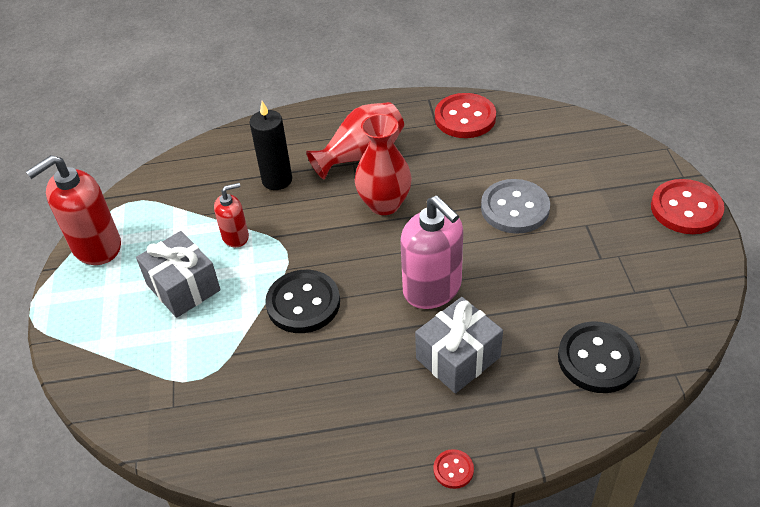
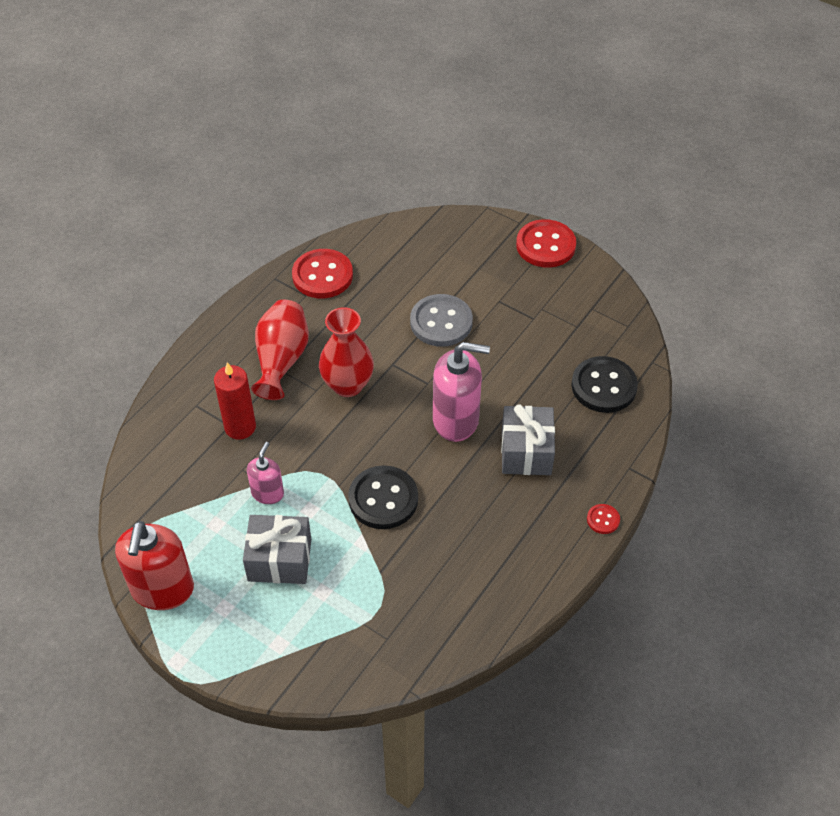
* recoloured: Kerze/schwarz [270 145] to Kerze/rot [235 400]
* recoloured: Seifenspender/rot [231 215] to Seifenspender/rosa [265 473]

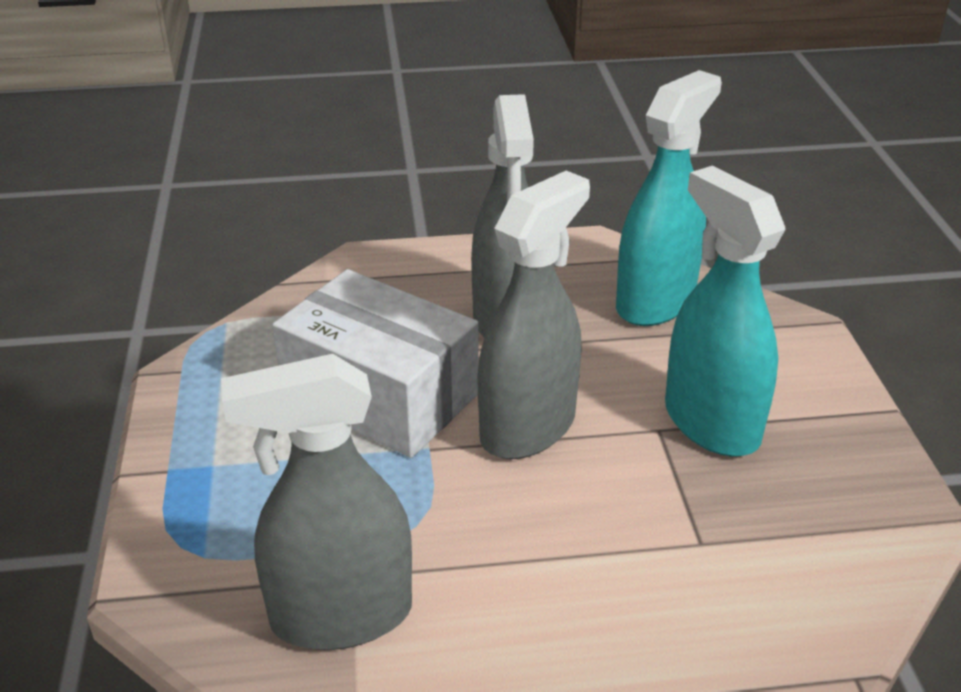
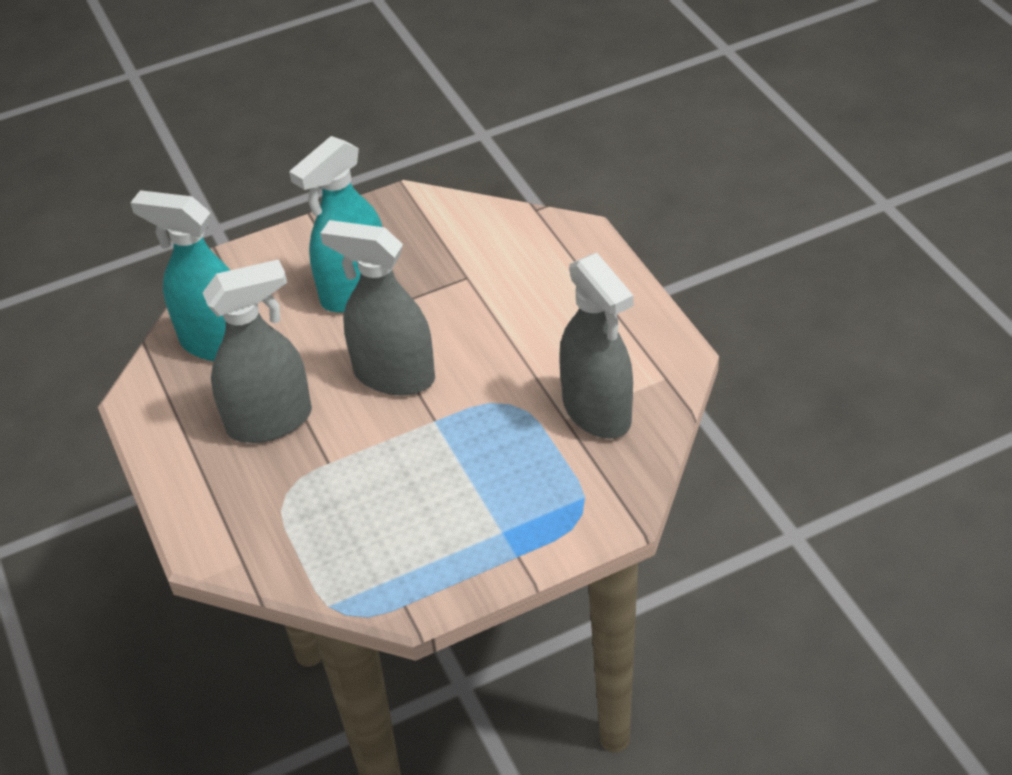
* removed: Schachtel/weiß [375 363]

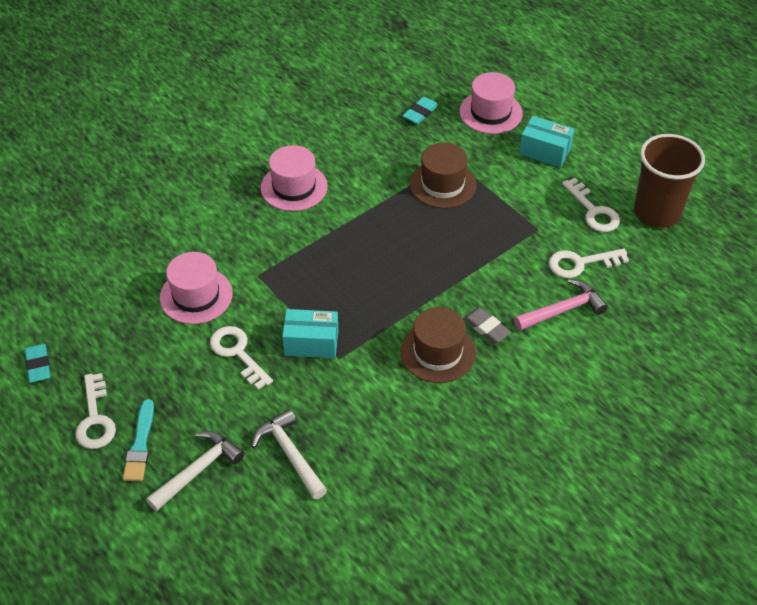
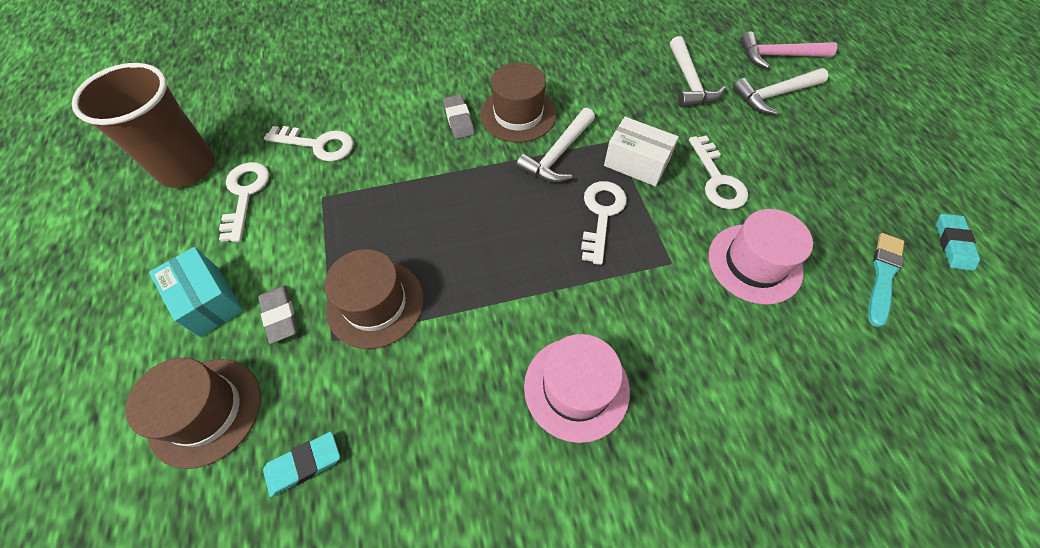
* recoloured: Hut/rosa [491 103] to Hut/braun [193 413]
* moved: Hammer/rosa [561 305] to [788 50]
* recoloured: Schachtel/türkis [310 333] to Schachtel/weiß [641 152]
* moved: Schlüssel/weiß [95 411] to [604 223]
* moved: Pinsel/türkis [138 440] to [886 280]
* added: Hammer/weiß [555 145]
* added: Radiergummi/grau [278 314]

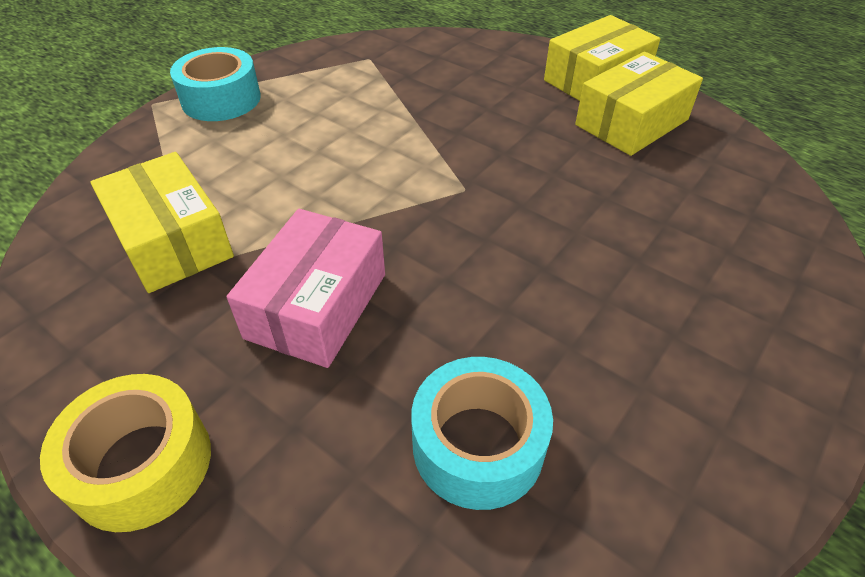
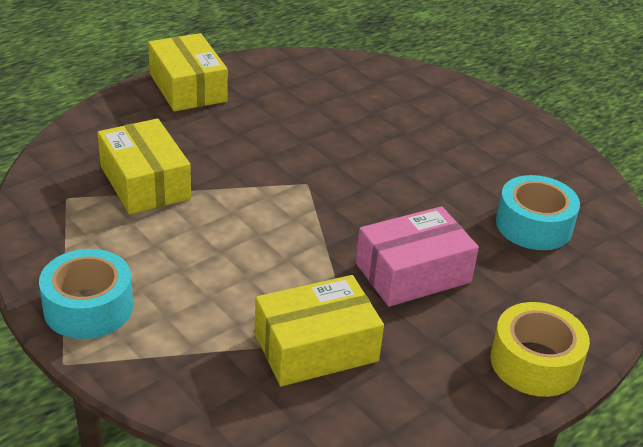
* moved: Schachtel/gelb [639 103] to [144 166]
* turned: Schachtel/rosa [305 288] = [417 256] 60 degrees counterclockwise

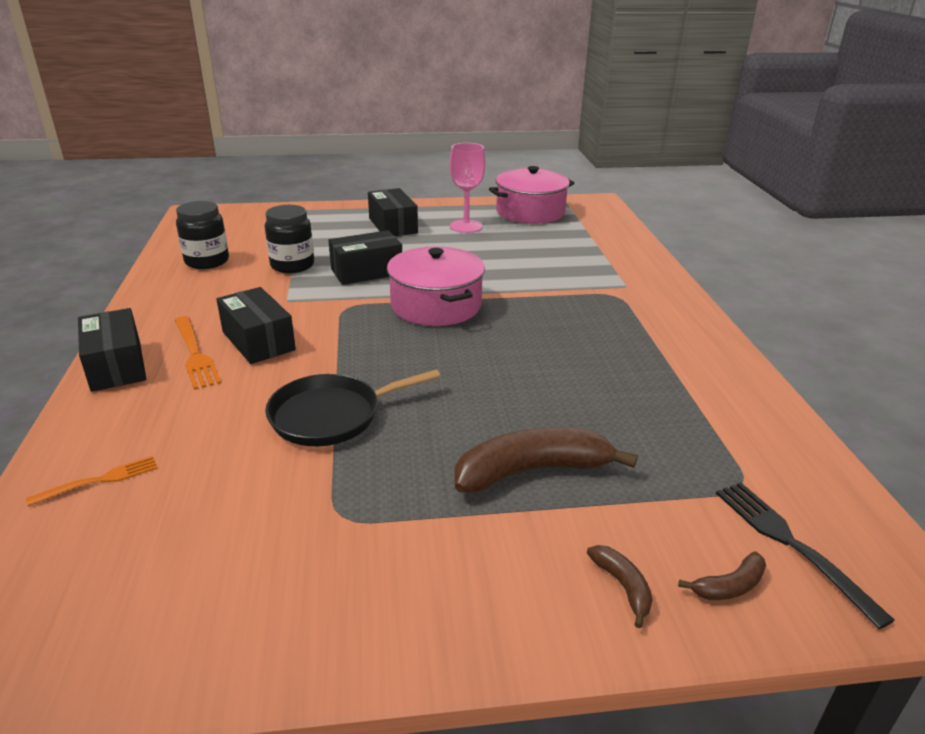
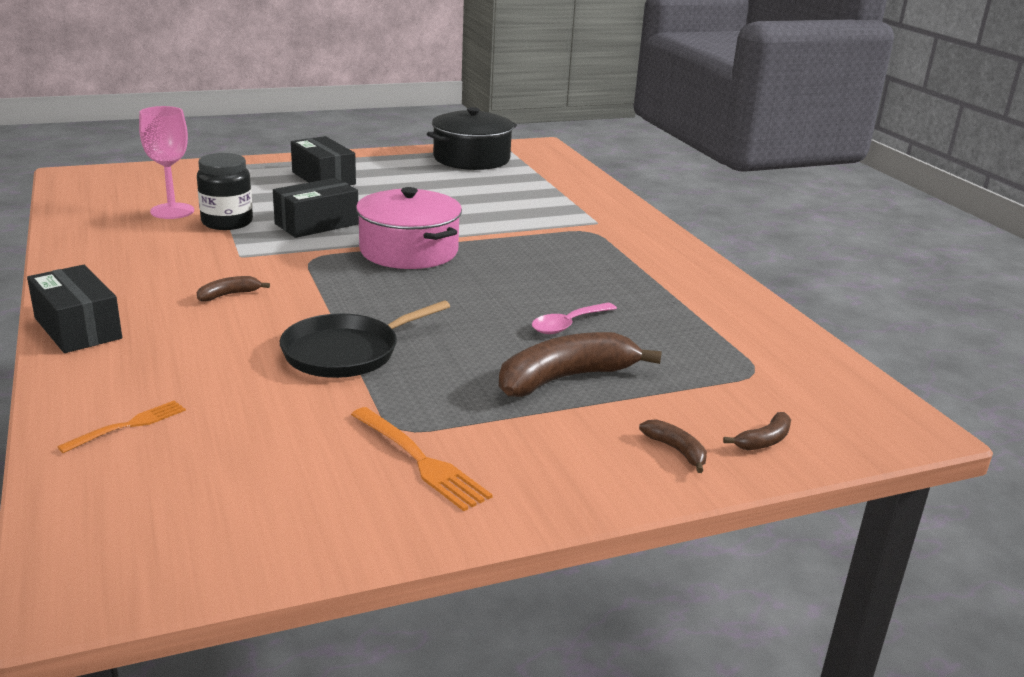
* moved: Kelch/rosa [467 188] to [166 162]
* recoloured: Kochtopf/rosa [531 195] to Kochtopf/schwarz [472 138]
* removed: Einmachglas/schwarz [202 235]
* replaced: Schachtel/schwarz [256 325] to Banane/braun [233 288]
* moved: Gabel/orange [198 353] to [422 459]
* removed: Gabel/schwarz [805 555]
* added: Löffel/rosa [574 318]

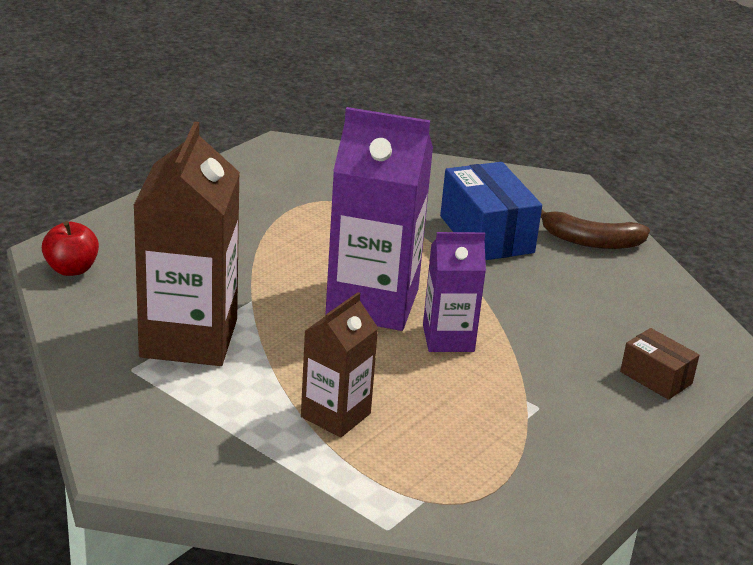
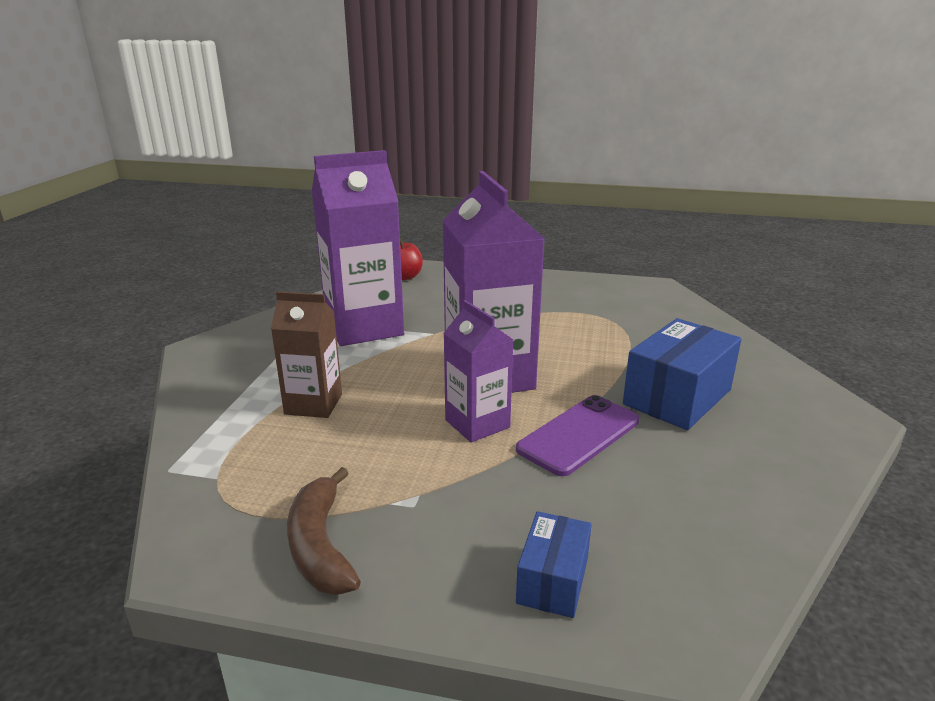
* recoloured: Getränkekarton/braun [186 243] to Getränkekarton/lila [358 248]
* moved: Banane/braun [595 229] to [324 531]
* recoloured: Schachtel/braun [659 364] to Schachtel/blau [554 564]
* added: Handy/lila [577 435]

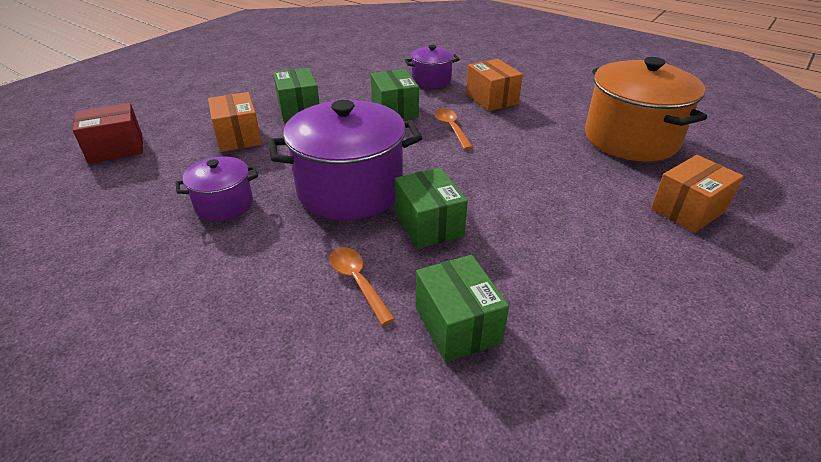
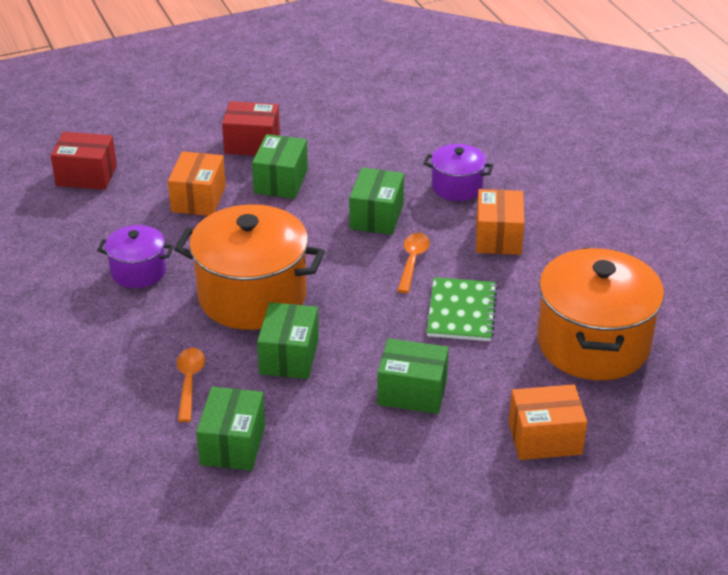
* recoloured: Kochtopf/lila [345 160] to Kochtopf/orange [249 267]
* added: Schachtel/rot [251 128]
* added: Notizbuch/grün [462 309]
* added: Schachtel/grün [413 376]

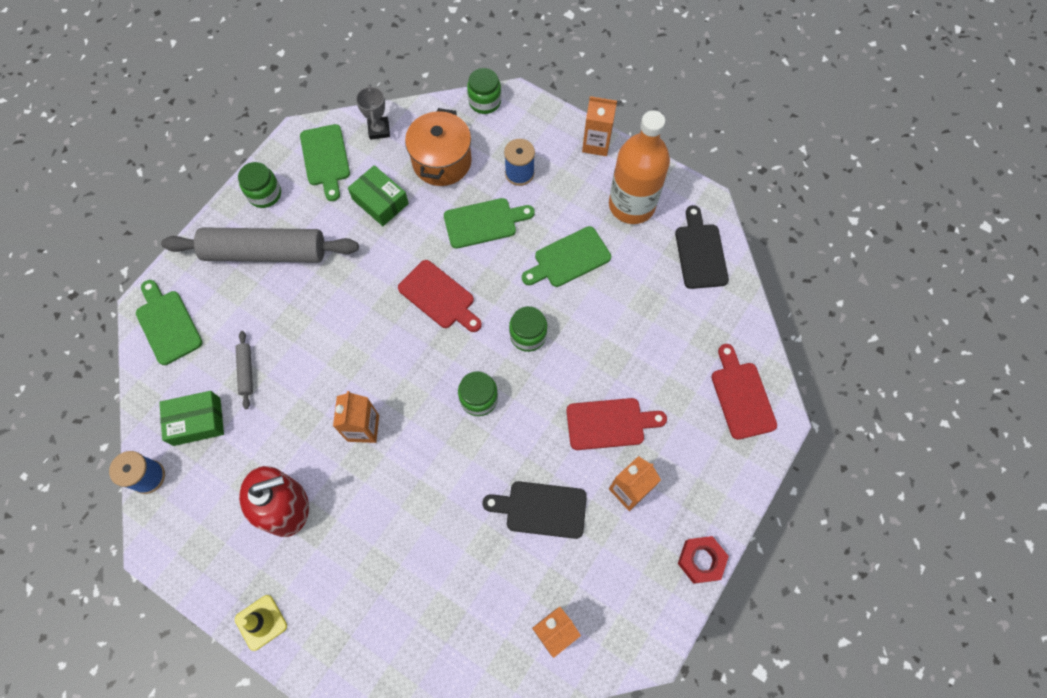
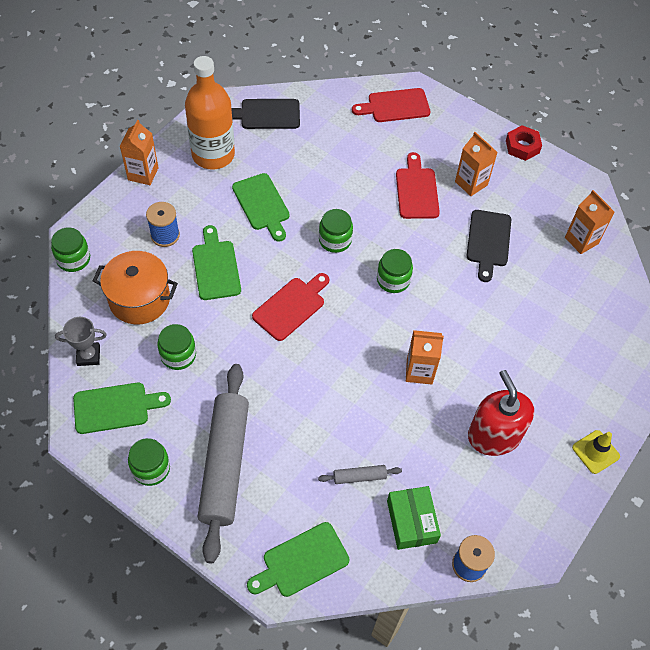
* replaced: Schachtel/grün [378 195] to Einmachglas/grün [176 347]

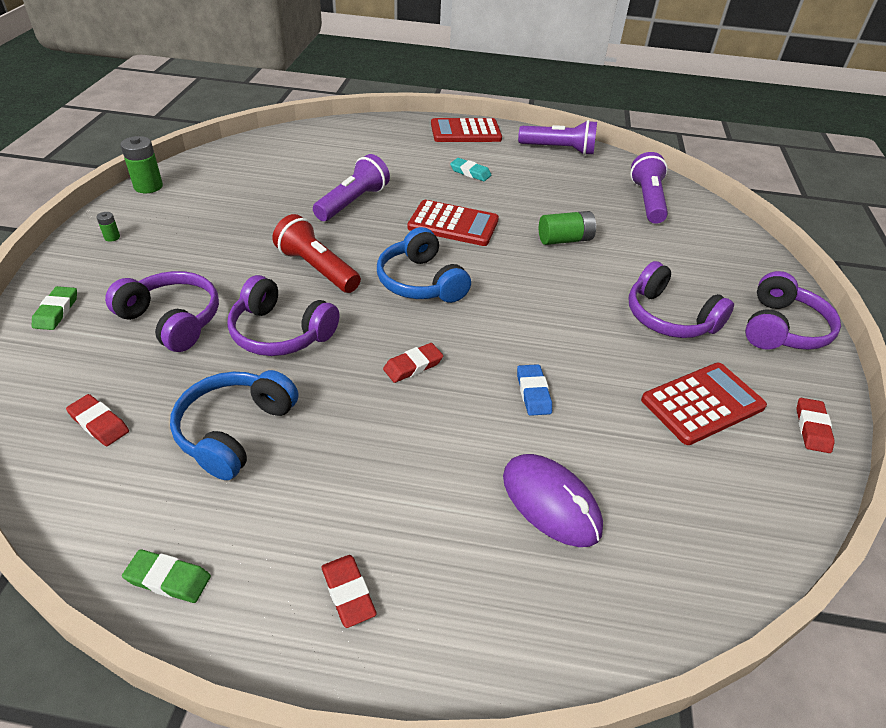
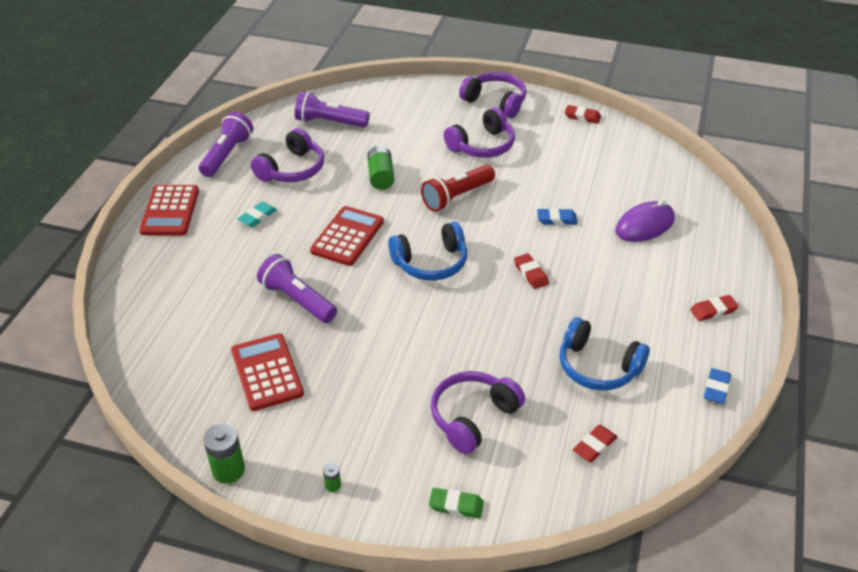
* moved: Taschenlampe/rot [316 253] to [458 188]
* moved: Kopfhörer/lila [283 315] to [287 155]
* moved: Taschenrechner/rot [704 404] to [267 372]
* recoloured: Radiergummi/grün [166 576] to Radiergummi/blau [717 386]

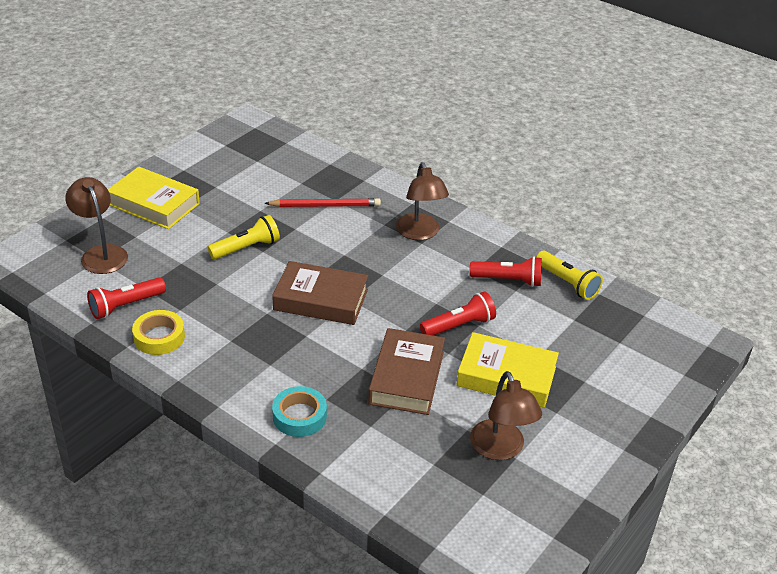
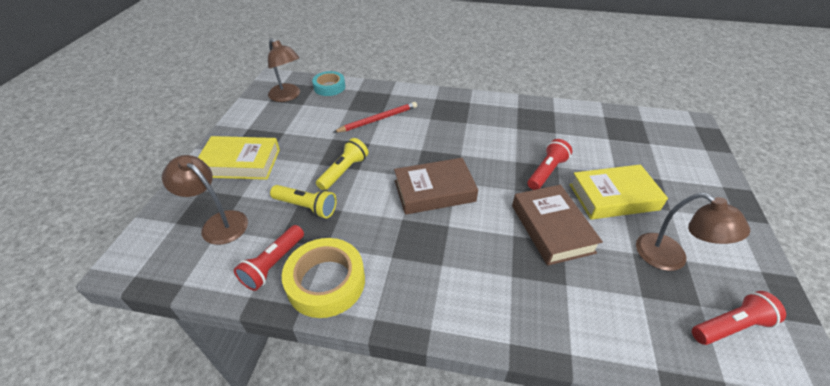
* moved: Lampe/braun [422 201] to [284 70]
* moved: Taschenlampe/gelb [569 275] to [303 201]
* moved: Taschenlampe/rot [505 271] to [739 318]
* resized: Klebeband/gelb [158 332] = [323 278] x1.54
* moved: Klebeband/türkis [299 411] to [328 83]

